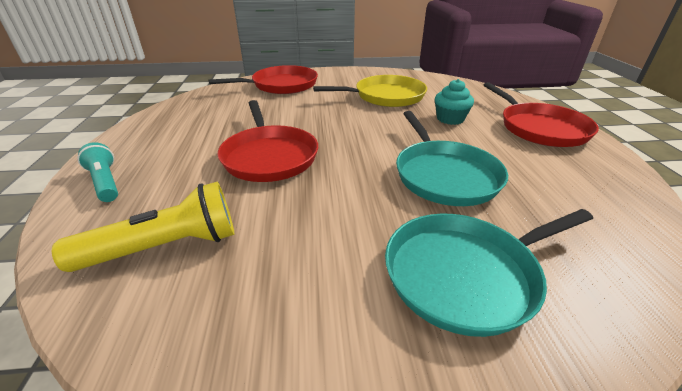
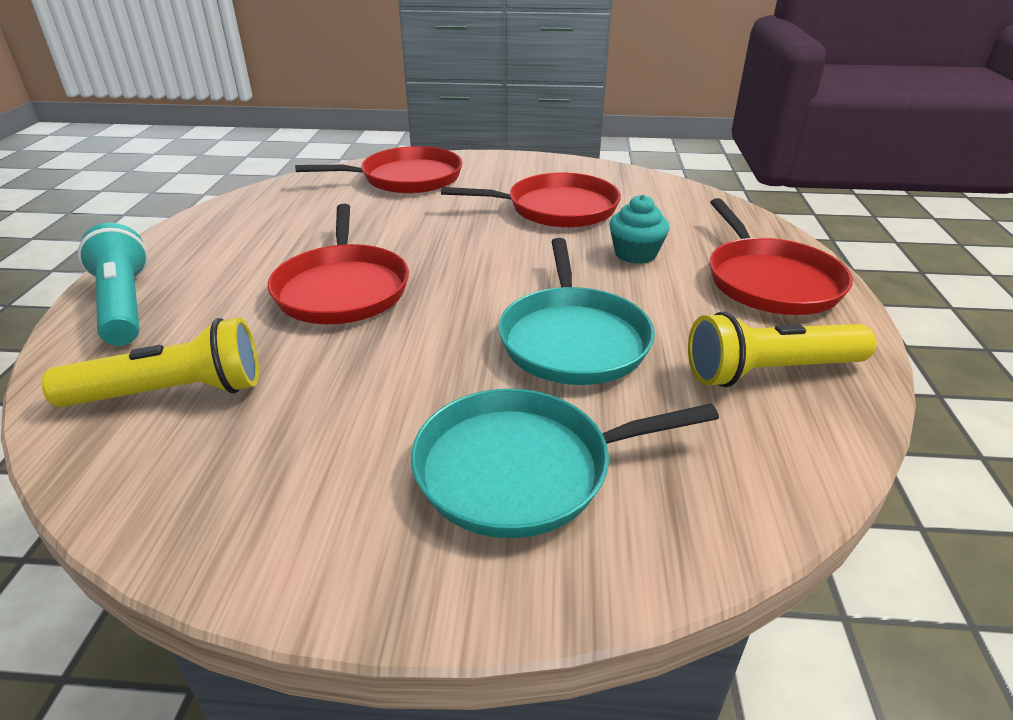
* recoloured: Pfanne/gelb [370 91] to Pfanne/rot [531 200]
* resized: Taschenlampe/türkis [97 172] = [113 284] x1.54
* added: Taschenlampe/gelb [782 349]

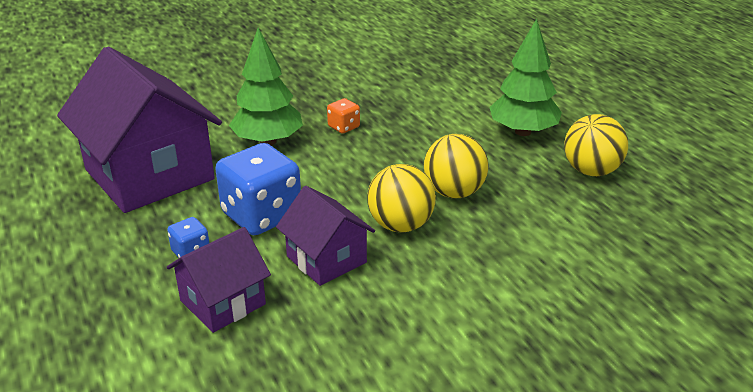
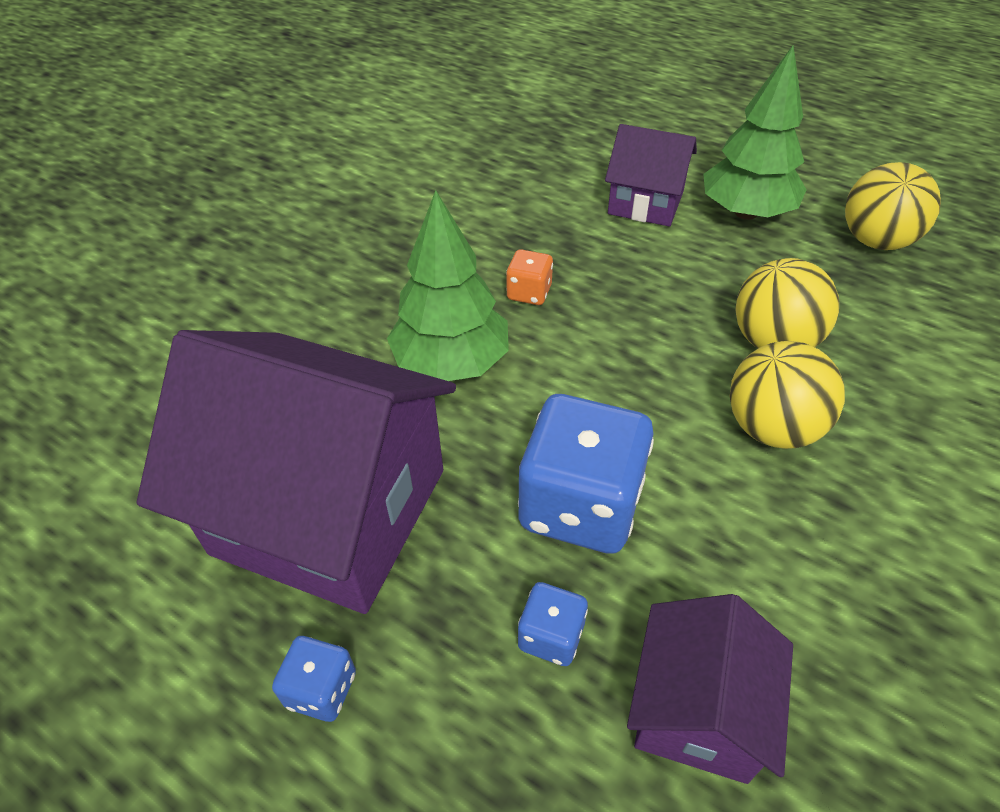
* moved: Haus/lila [325 236] to [651 175]
* added: Spielwürfel/blau [314 679]

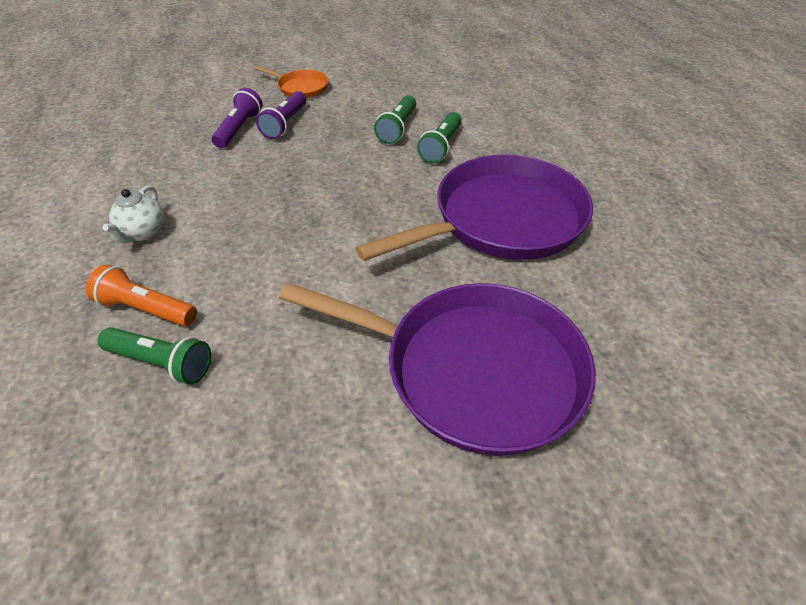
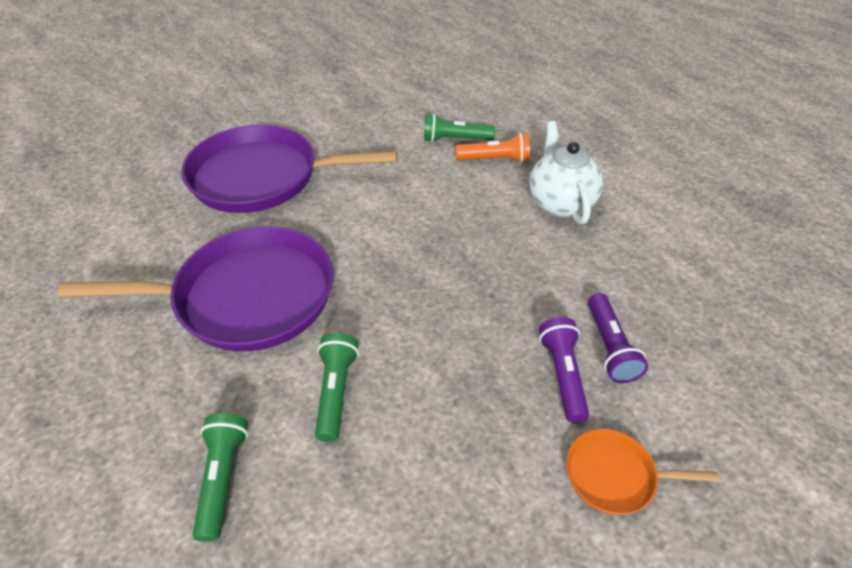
* moved: Taschenlampe/grün [395 119] to [220 477]
* turned: Pfanne/lila [474 208] = [196 289] 135 degrees counterclockwise
* resized: Teekanne/weiß [133 214] = [566 172] x1.65

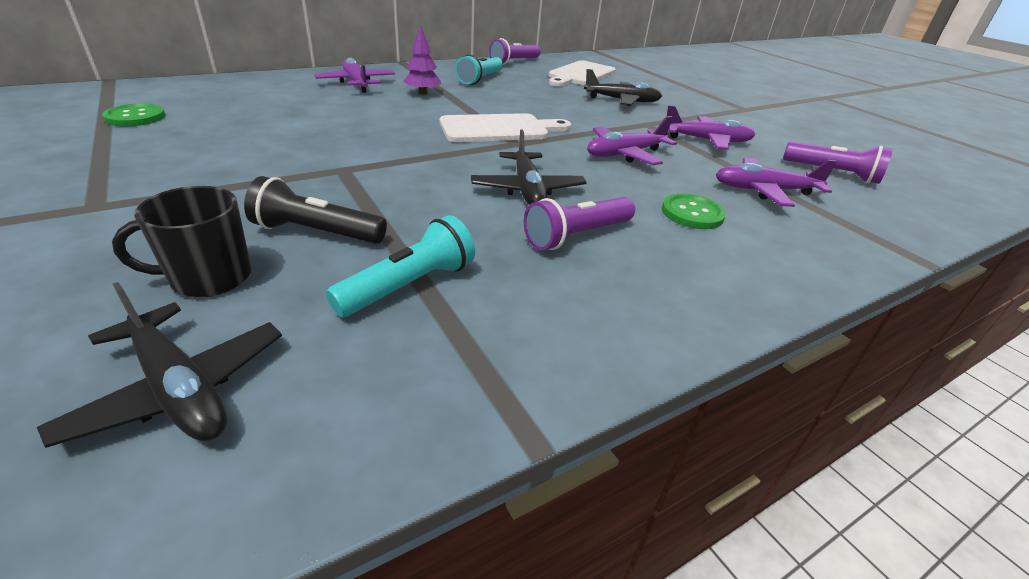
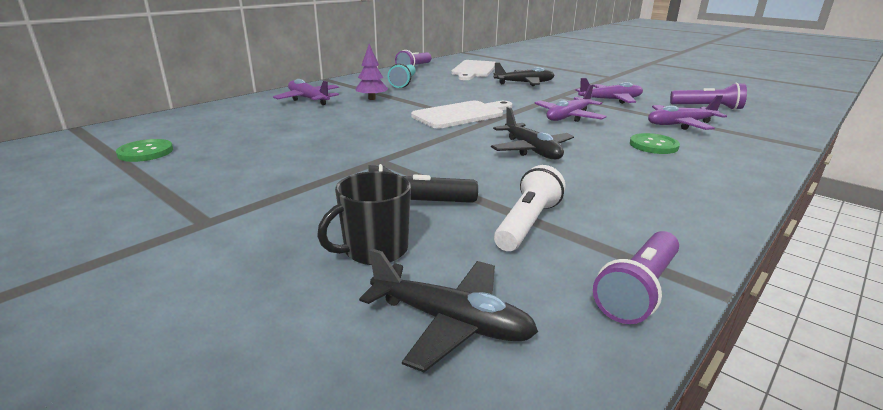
* moved: Taschenlampe/lila [579 223] to [636 277]
* recoloured: Taschenlampe/türkis [400 266] to Taschenlampe/weiß [529 208]

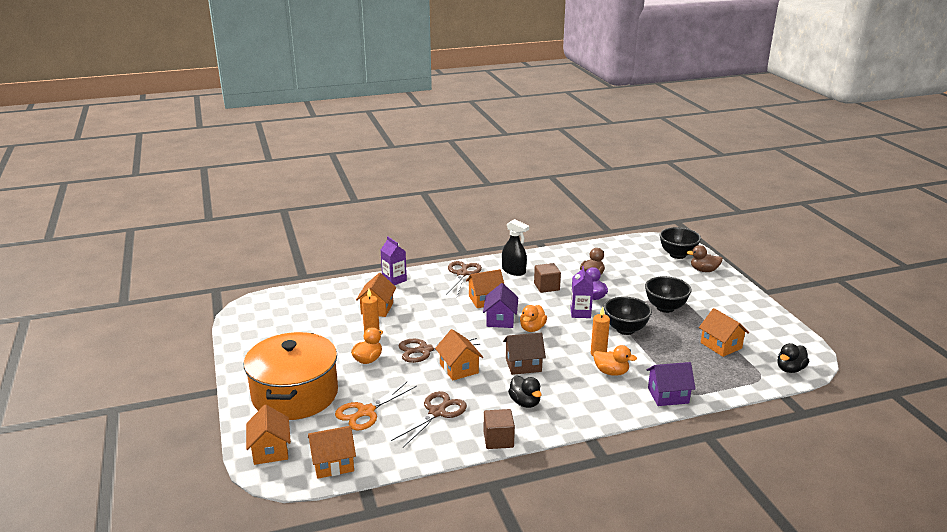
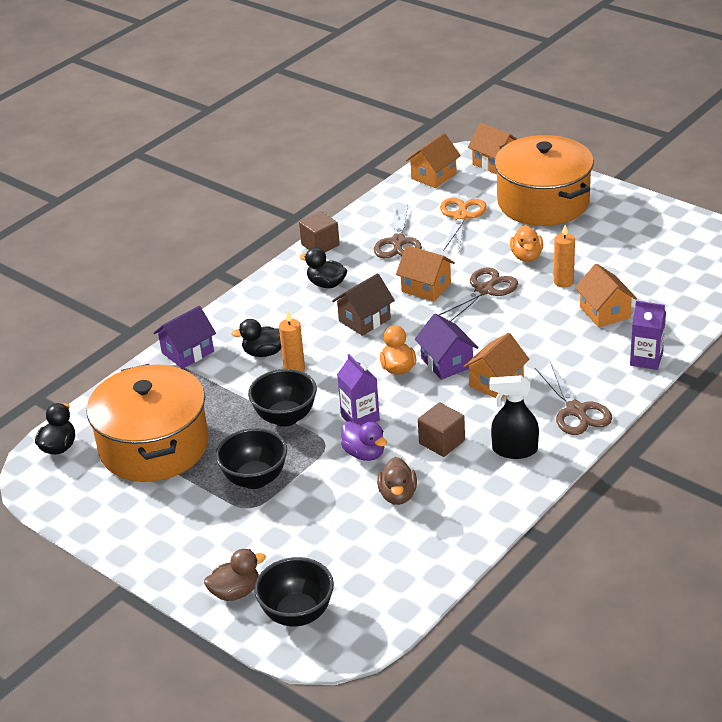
* replaced: Haus/orange [724 332] to Kochtopf/orange [147 423]
* recoloured: Ente/orange [615 360] to Ente/schwarz [256 338]

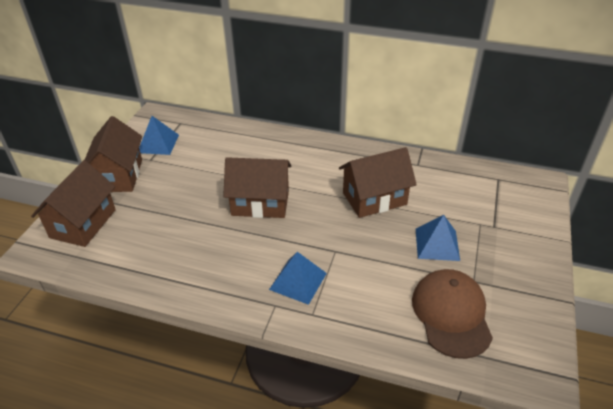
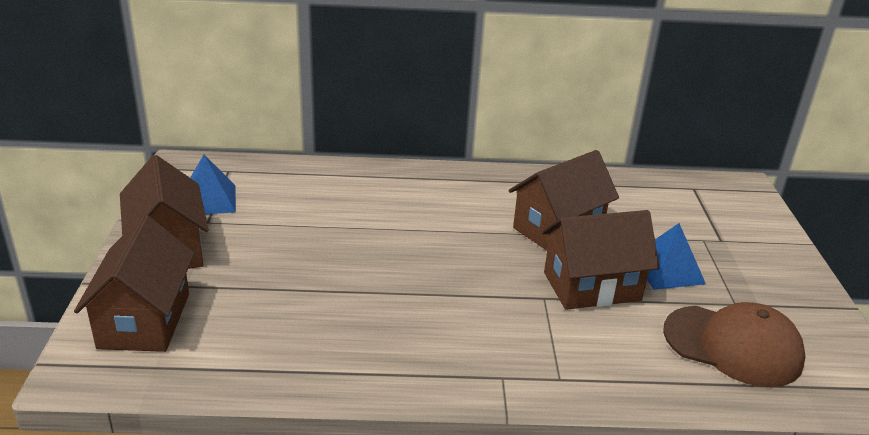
* moved: Haus/braun [257 187] to [601 260]
* removed: Pyramide/blau [298 278]
* turned: Kappe/braun [452 314] = [734 344] 135 degrees clockwise

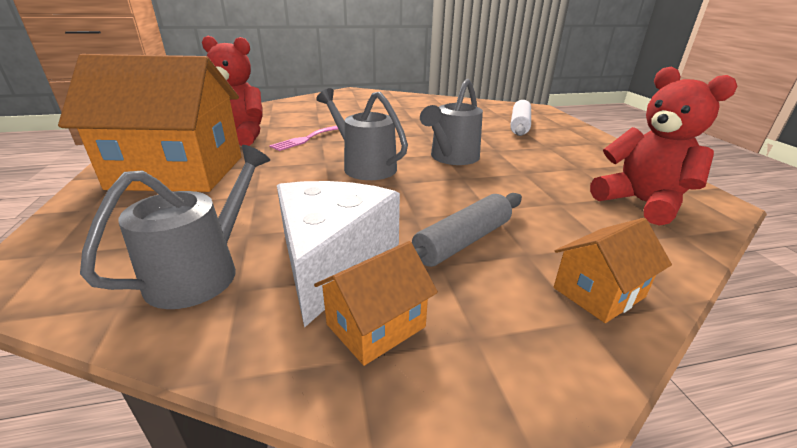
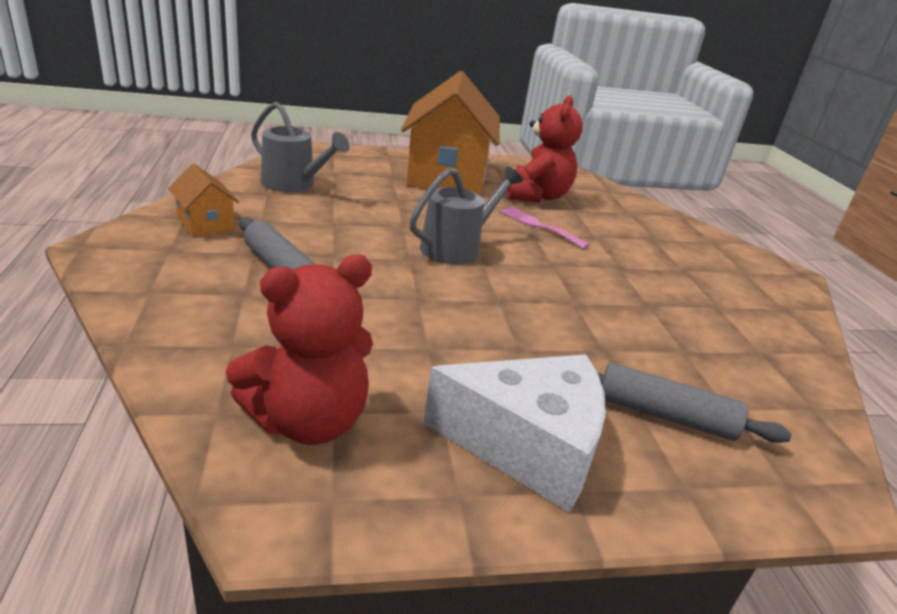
* removed: Gießkanne/grau [451 122]
* recoloured: Nudelholz/weiß [520 118] to Nudelholz/grau [694 402]
* moved: Käse/weiß [338 254] to [514 433]
* removed: Haus/orange [613 270]

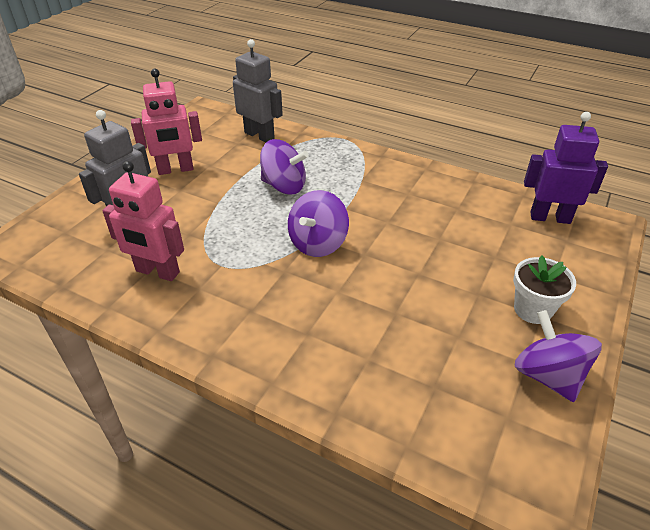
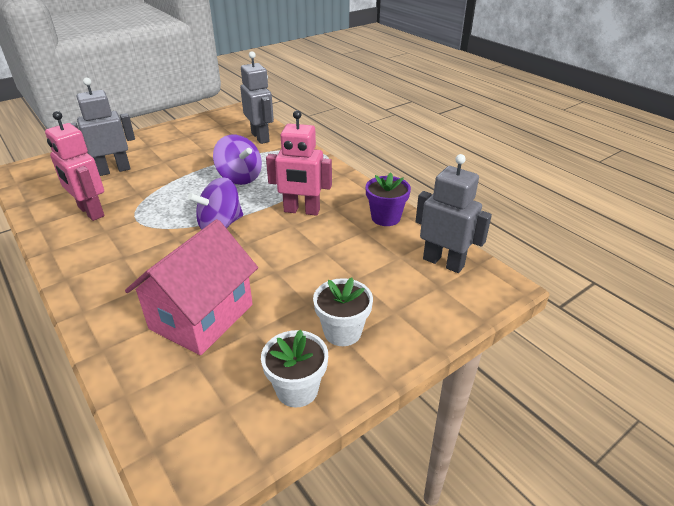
* moved: Roboter/rosa [166 122] to [299 163]
* recoloured: Roboter/lila [566 168] to Roboter/grau [453 213]
* replaced: Kreisel/lila [558 356] to Blumentopf/weiß [294 368]
* added: Blumentopf/lila [388 199]
* added: Haus/rosa [191 287]

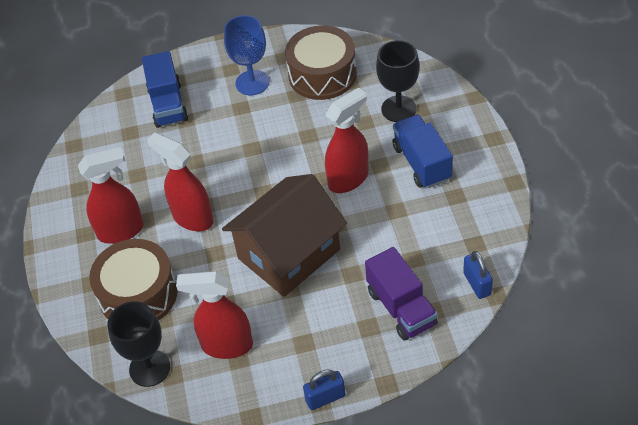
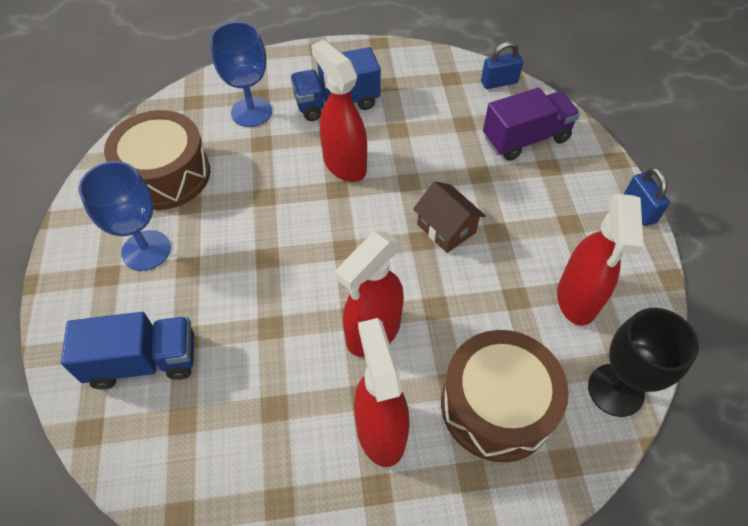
* recoloured: Kelch/schwarz [398 81] to Kelch/blau [241 74]
* resized: Haus/braun [284 235] = [449 217] x0.48

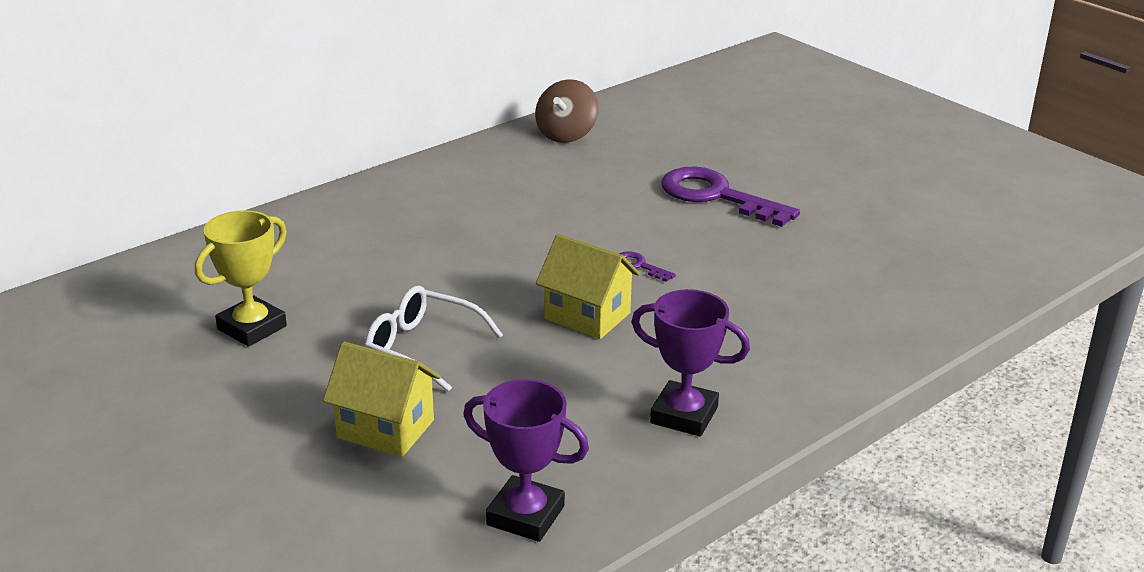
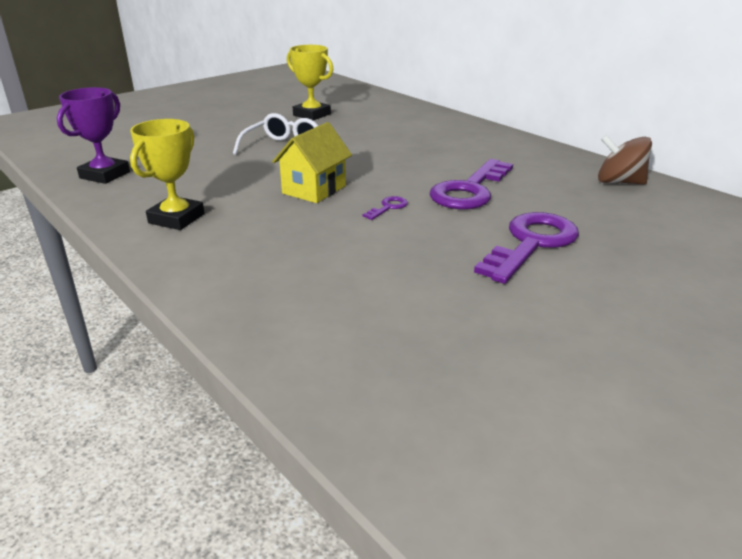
* recoloured: Pokal/lila [690 363] to Pokal/gelb [167 174]
* removed: Haus/gelb [382 399]
* added: Schlüssel/lila [471 184]

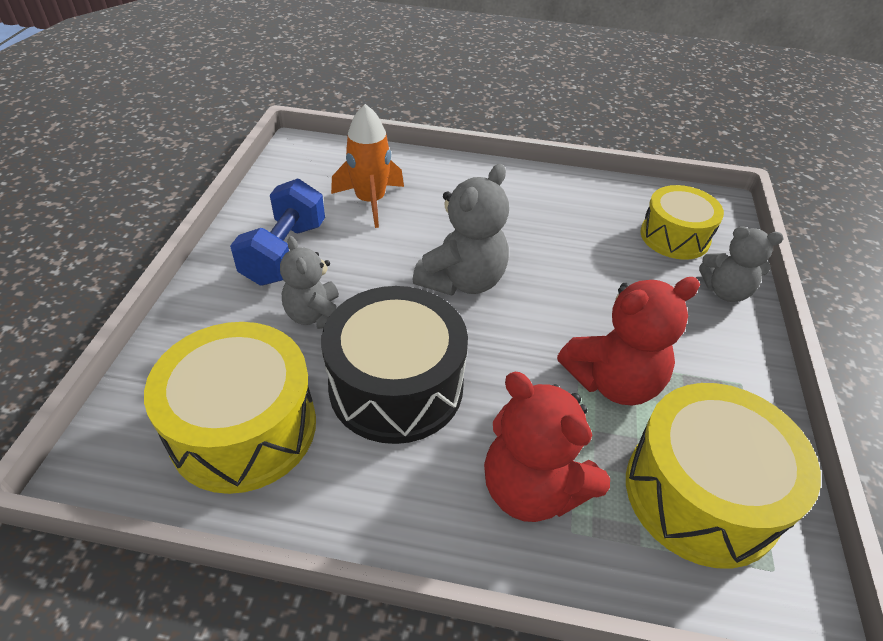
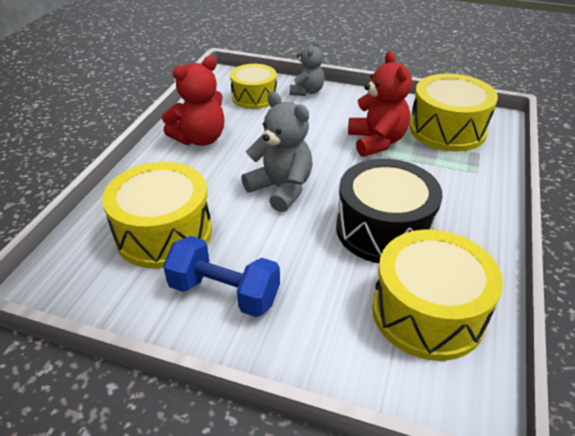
* replaced: Rakete/orange [367 166] to Trommel/gelb [157 215]
* removed: Teddybär/grau [309 282]
* moved: Teddybär/rot [547 447] to [193 101]

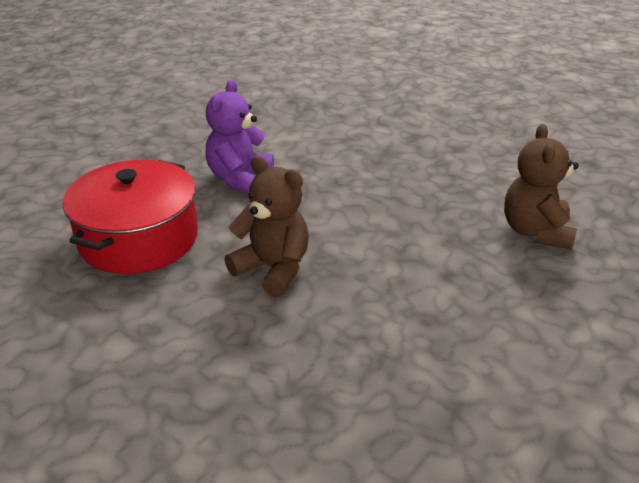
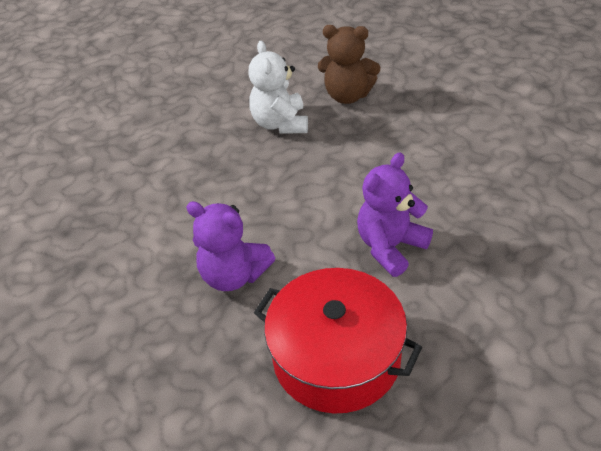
* recoloured: Teddybär/braun [267 226] to Teddybär/lila [395 215]
* added: Teddybär/weiß [278 87]

